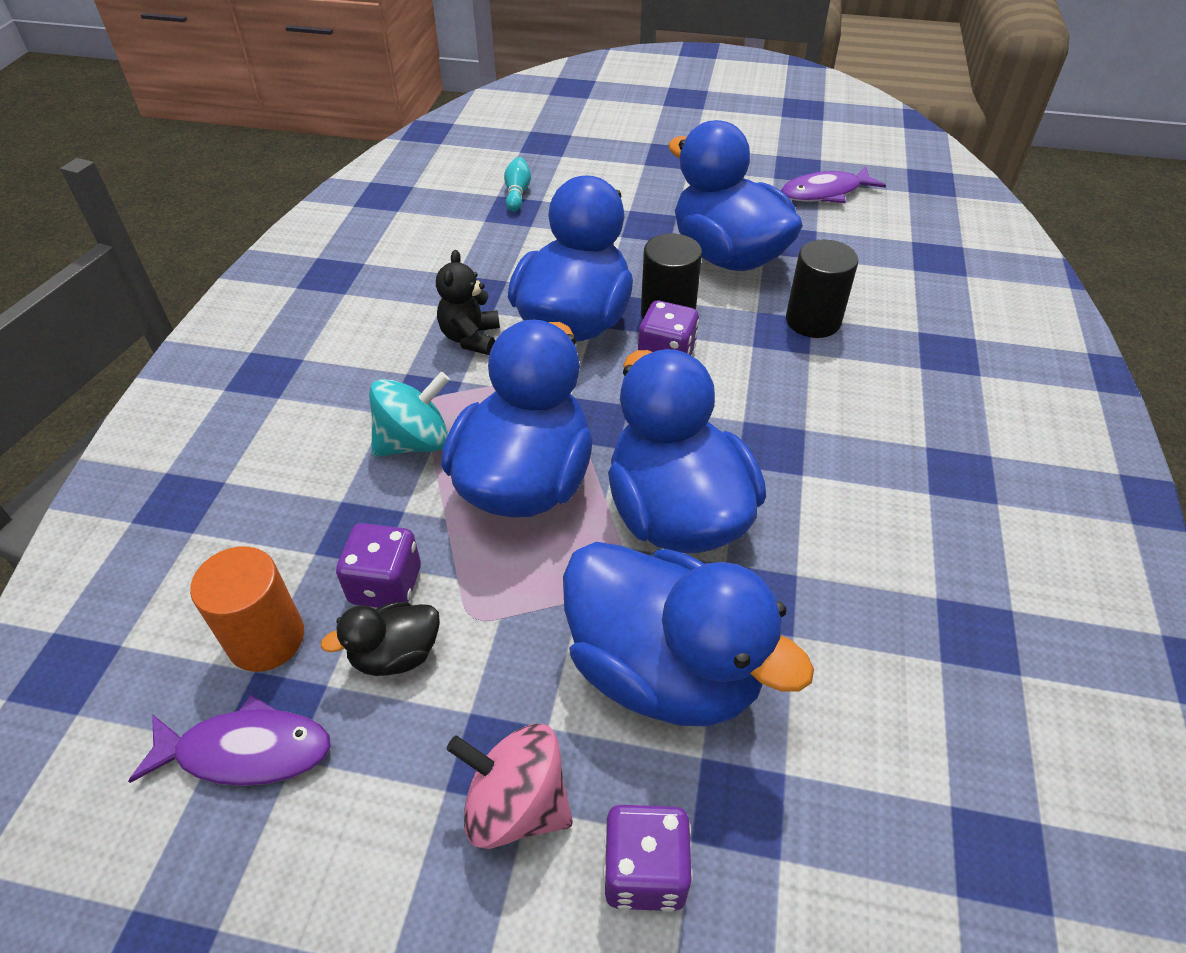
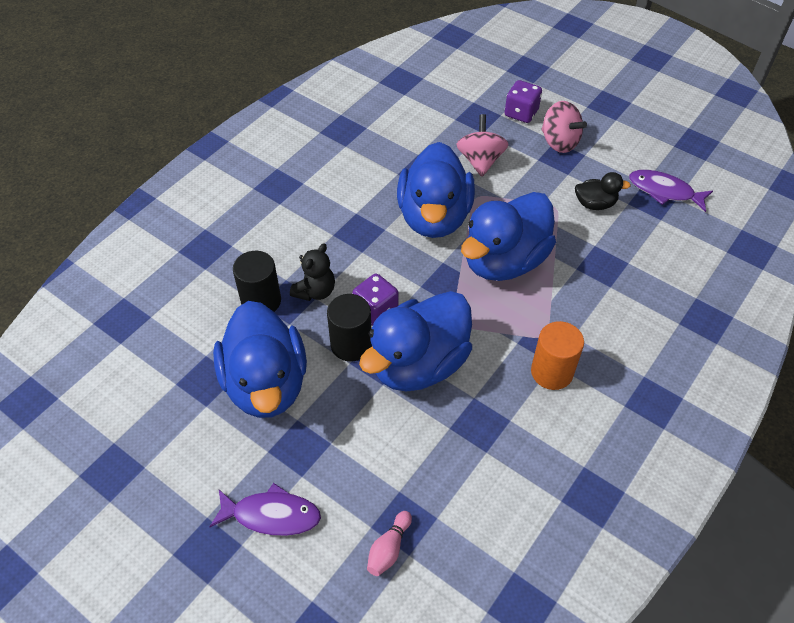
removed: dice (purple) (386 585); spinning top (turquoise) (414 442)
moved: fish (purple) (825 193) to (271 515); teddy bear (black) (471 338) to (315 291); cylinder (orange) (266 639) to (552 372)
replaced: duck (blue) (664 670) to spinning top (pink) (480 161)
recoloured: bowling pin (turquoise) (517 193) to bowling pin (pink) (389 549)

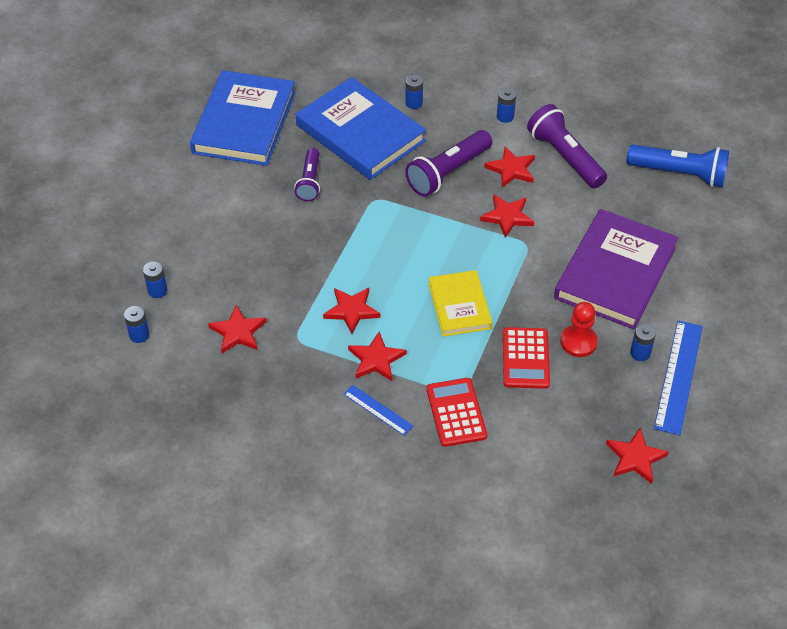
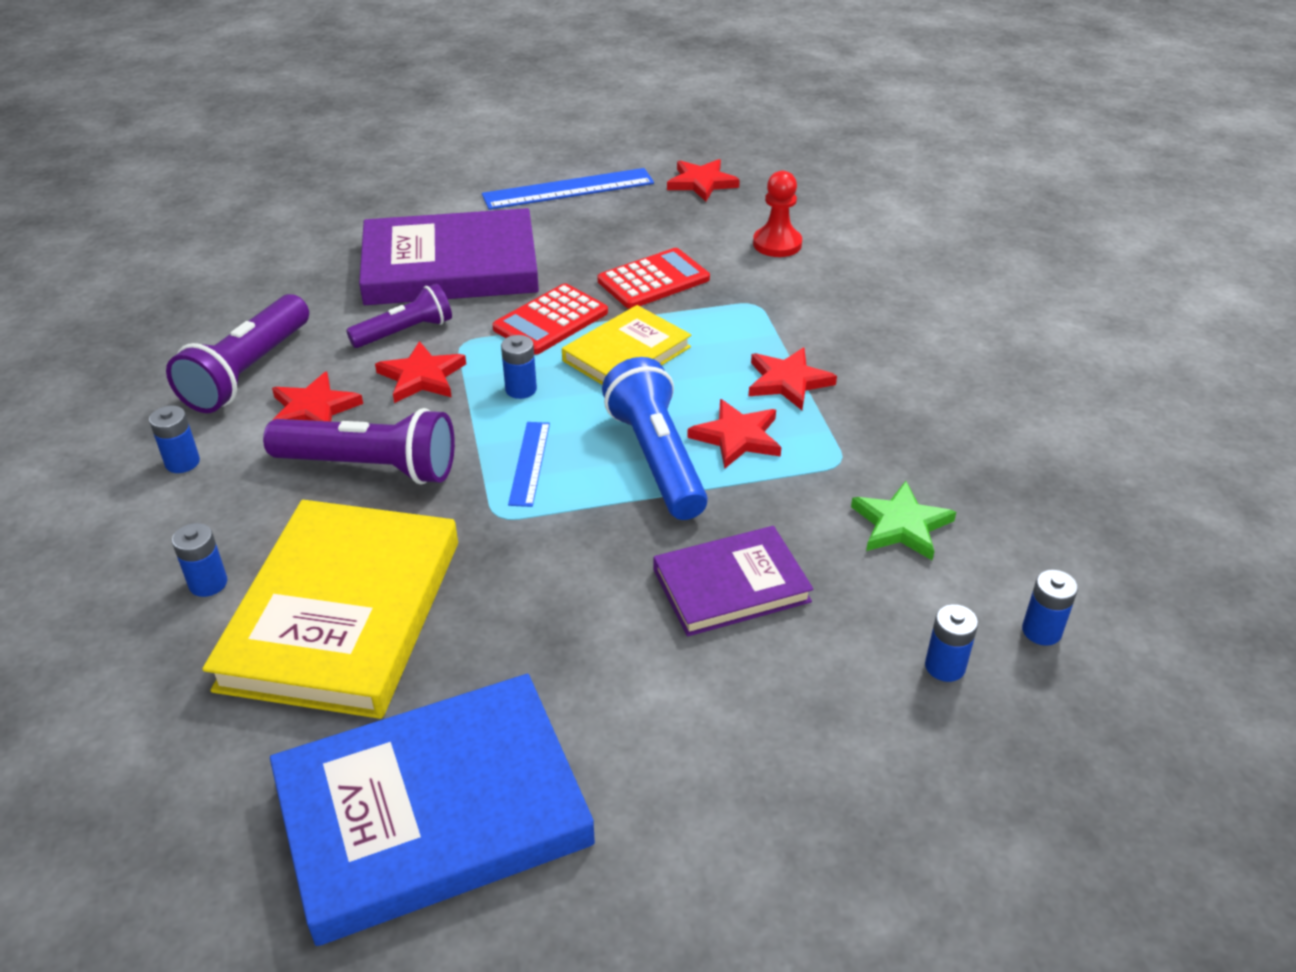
added: book (purple) (731 585)
moved: flashlight (purple) (309 182) to (405 332); calculator (red) (456 412) to (550 320); battery (blue) (640 353) to (521 389); ruler (blue) (378 410) to (529 463); flashlight (blue) (679 174) to (657 458); pawn (red) (578 342) to (777 244)
recoloured: book (blue) (360 133) to book (yellow) (342 613); star (red) (238 332) to star (green) (901 525)

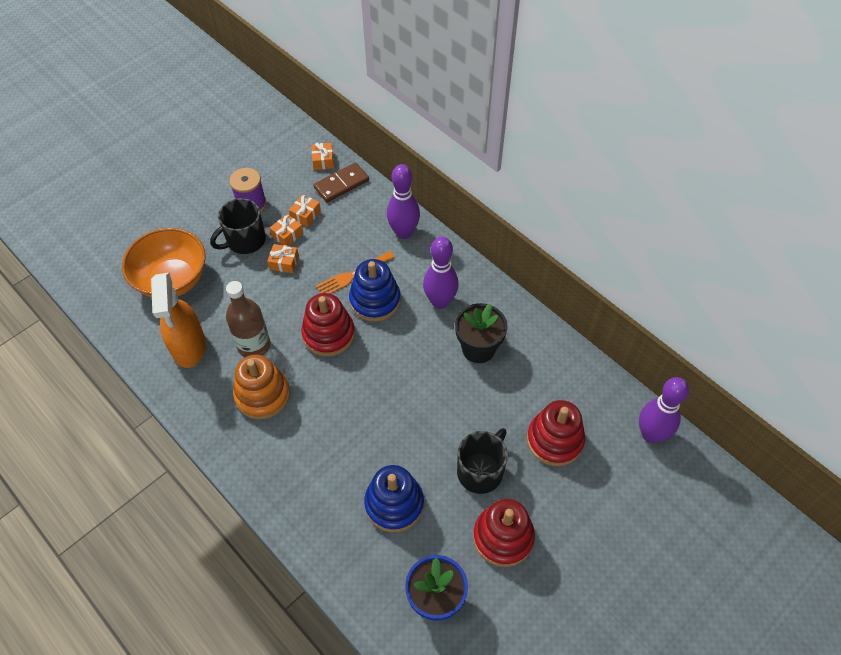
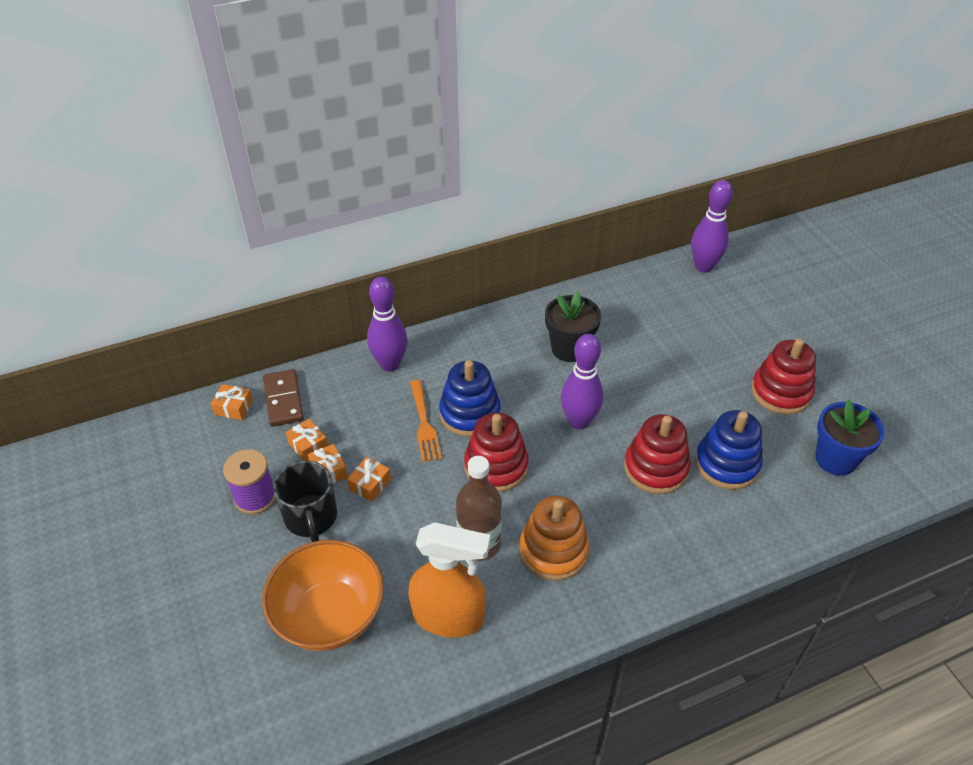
removed: mug (black) (480 471)
moved: bowling pin (purple) (440 302) to (579 421); stacking toy (red) (554 440) to (655 468)

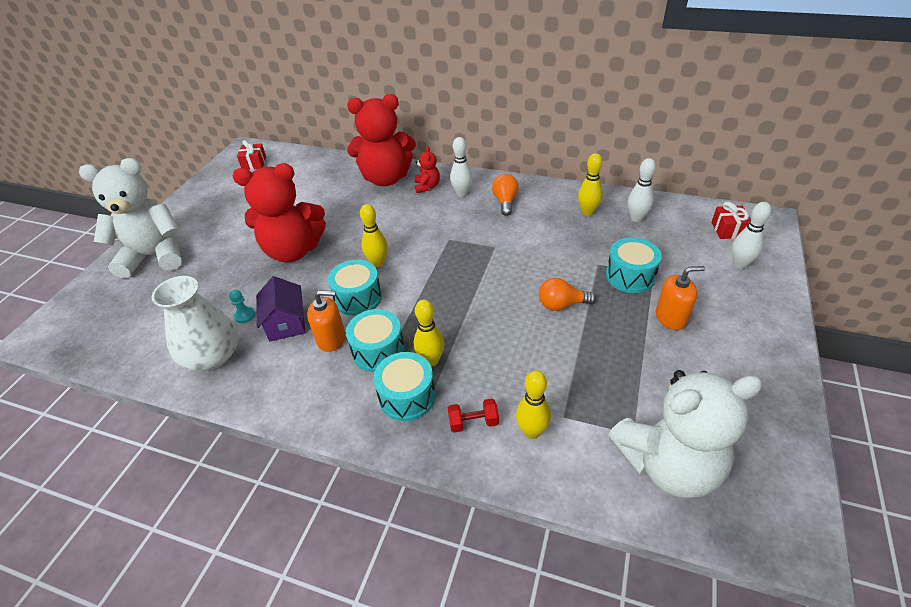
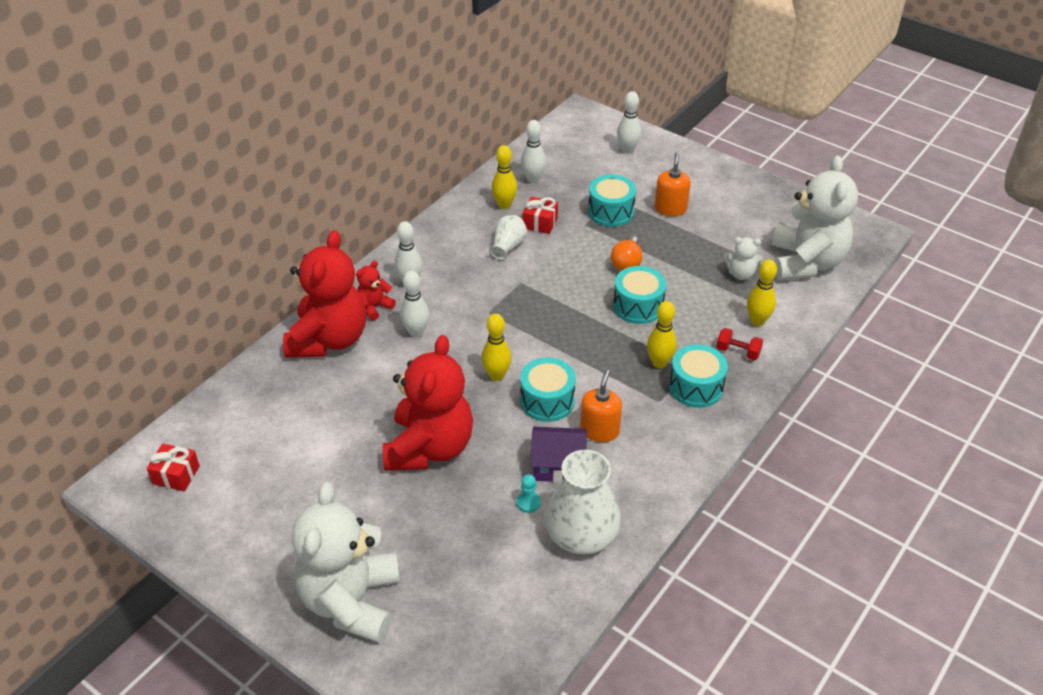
removed: light bulb (orange) (505 202)
added: bowling pin (white) (416 332); vase (white) (508 246); teddy bear (white) (740 274)
moved: gift (red) (728 230) to (540 223); drum (turquoise) (378 351) to (638 306)
turned: teddy bear (red) (427 186) = (374 307) 60 degrees counterclockwise; dumbbell (red) (473 422) = (738 352) 75 degrees counterclockwise

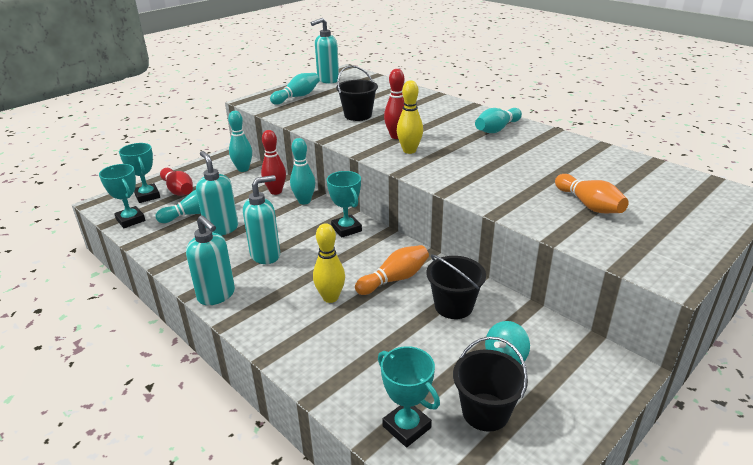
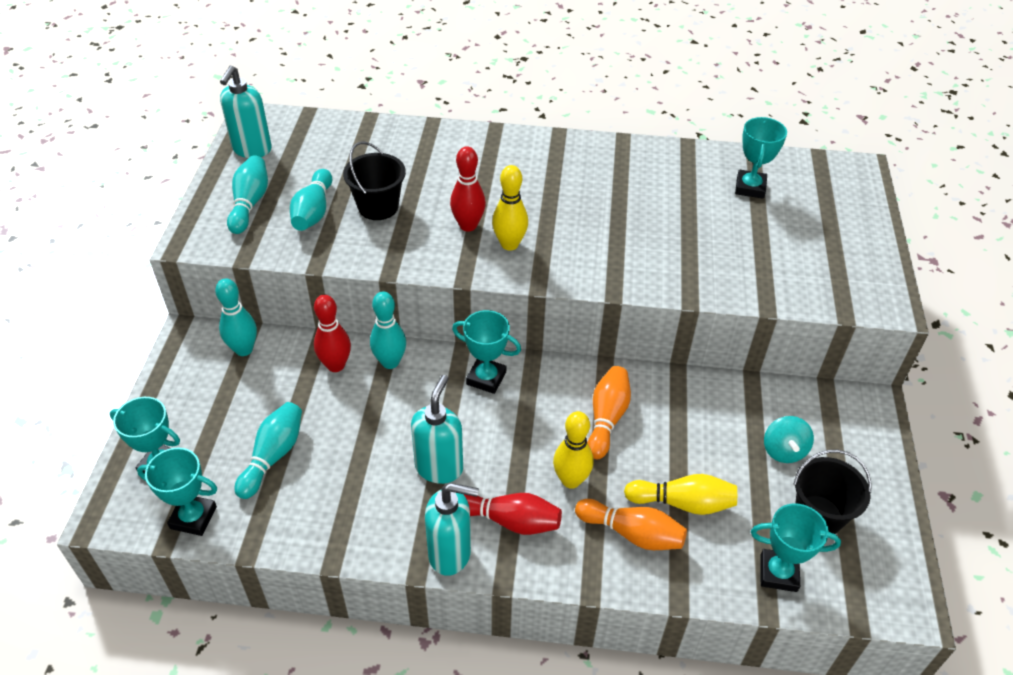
removed: soap dispenser (turquoise) (221 229); bucket (black) (453 306)
added: bowling pin (yellow) (682 503); trophy (turquoise) (750 187)
moved: bowling pin (turquoise) (497 129) to (313 211); bowling pin (red) (178 190) to (509 520); bowling pin (orange) (589 205) to (632 533)

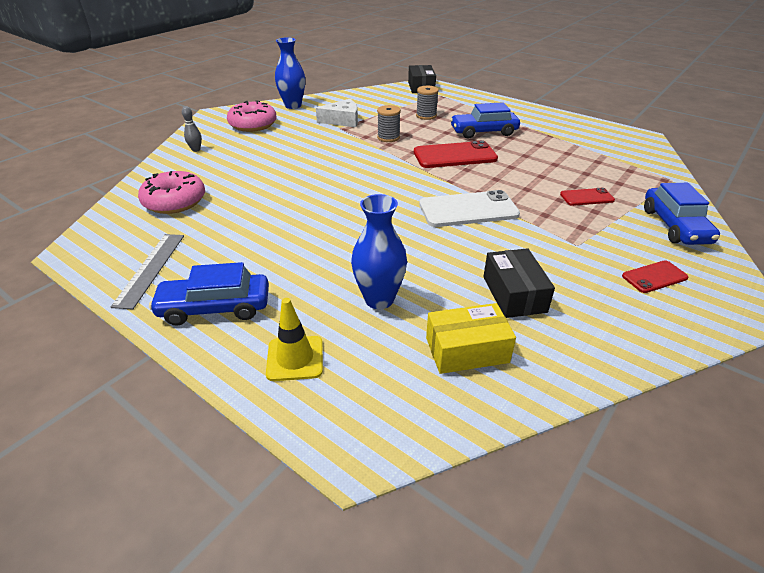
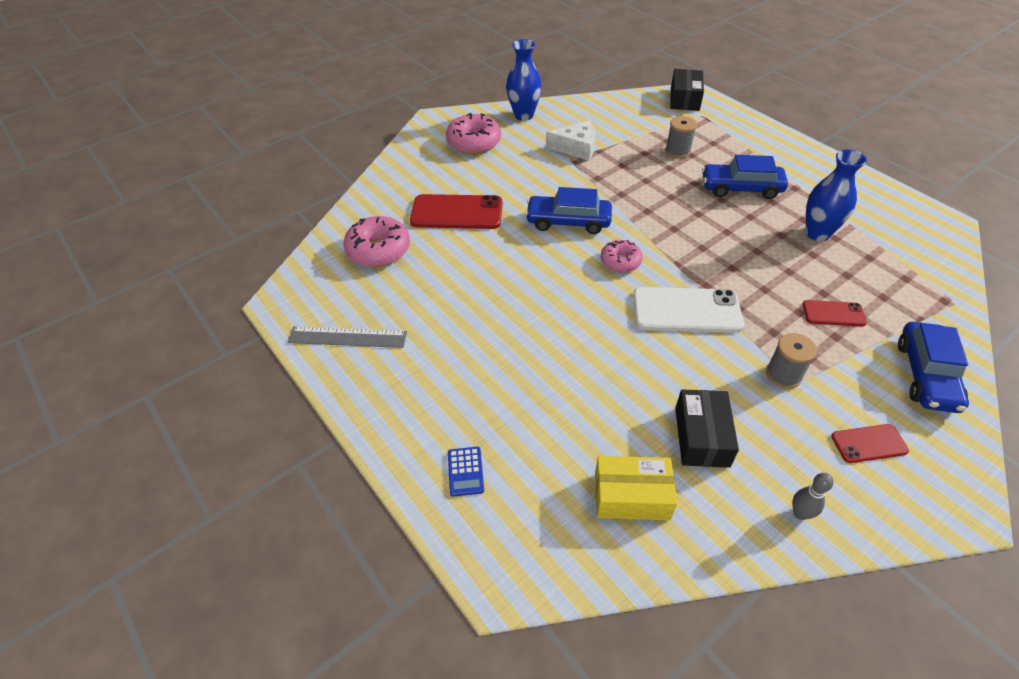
added: donut (pink) (620 261)
moved: phone (red) (455 156) to (457 212); car (blue) (215 308) to (568 221); spool (grey) (388 137) to (783 375); bowling pin (grey) (196 150) to (800 513); vase (blue) (379 299) to (817 233)
replaced: traffic cone (yellow) (295 358) to calculator (blue) (465 471)
turned: ruler (grey) (150 269) = (347 337) 75 degrees clockwise

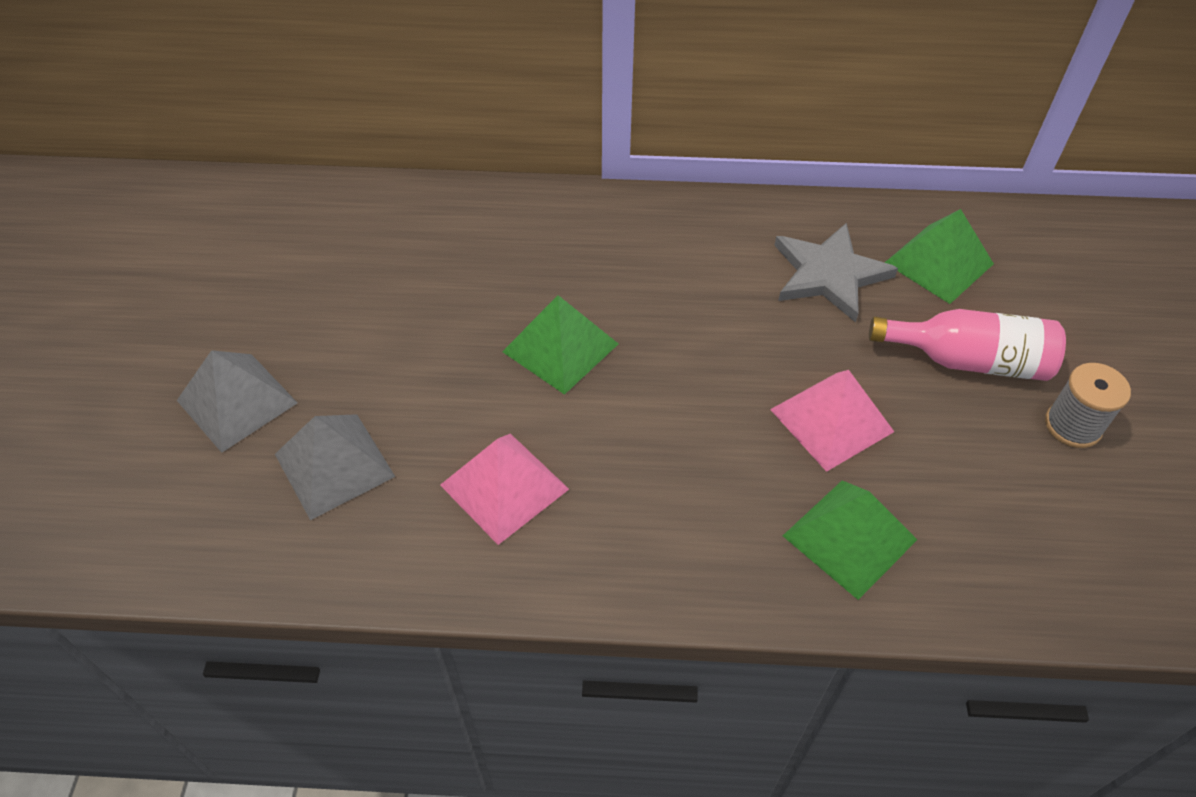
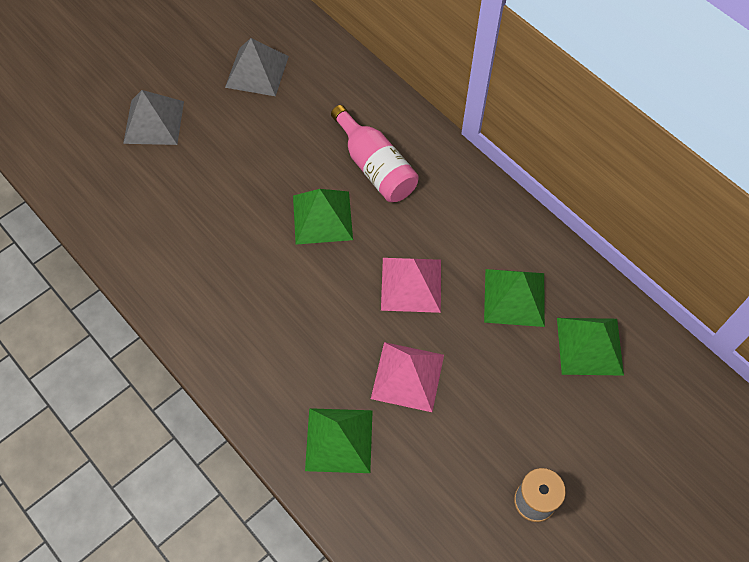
moved: pyramid (grey) (334 465) to (257 71); bottle (pink) (968 360) to (375 167); pyramid (pink) (504 487) to (411 284)
replaced: star (grey) (829 274) to pyramid (green) (514 297)

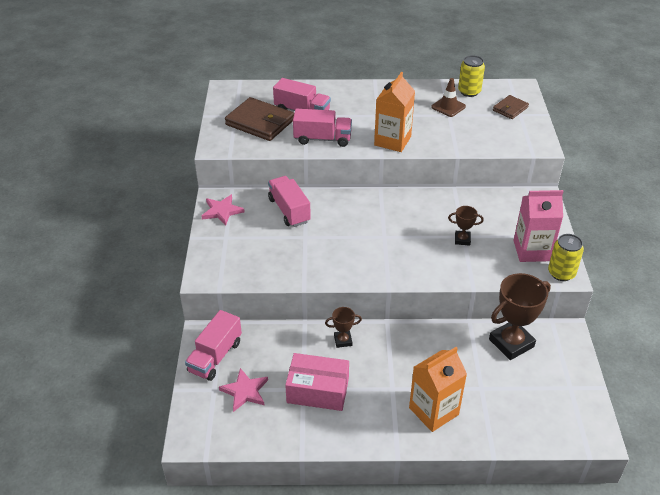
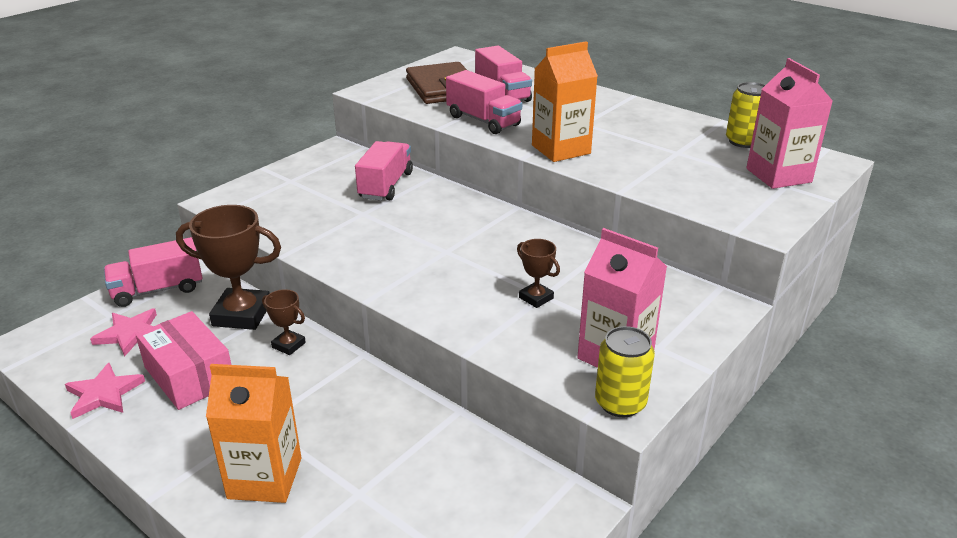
removed: traffic cone (brown) (448 107)
moved: star (pink) (222 211) to (104 393); trophy (brown) (511 343) to (242 314)
replaced: wallet (brown) (510 109) to carton (pink) (778 175)

